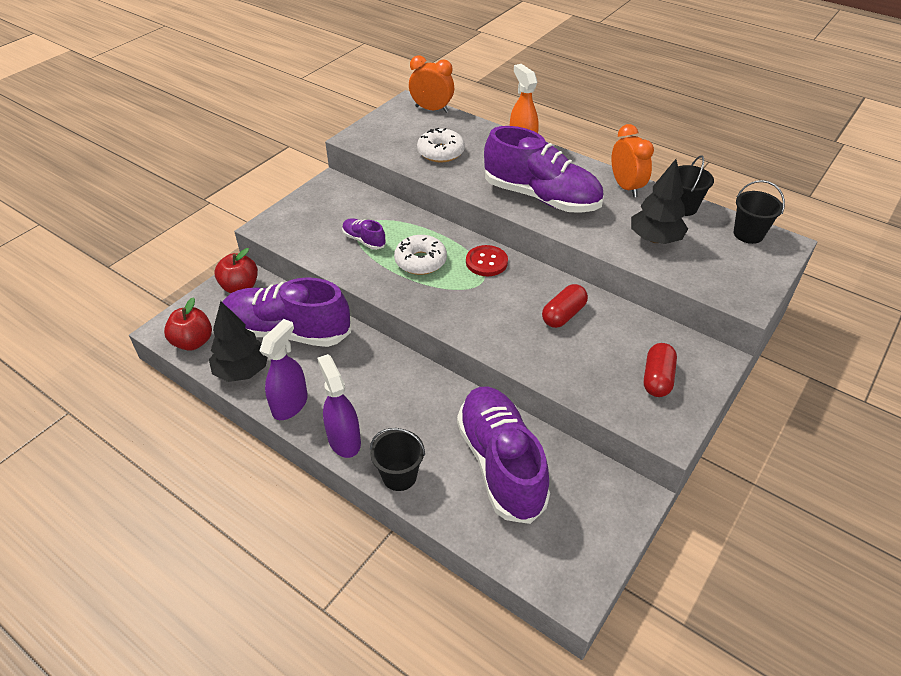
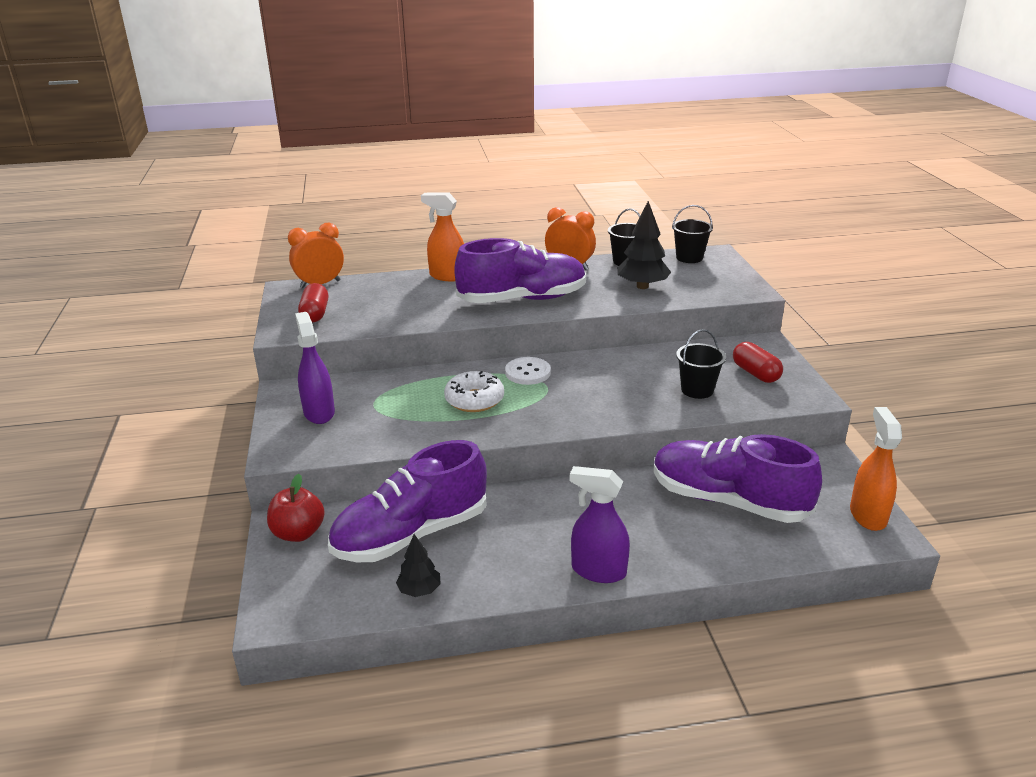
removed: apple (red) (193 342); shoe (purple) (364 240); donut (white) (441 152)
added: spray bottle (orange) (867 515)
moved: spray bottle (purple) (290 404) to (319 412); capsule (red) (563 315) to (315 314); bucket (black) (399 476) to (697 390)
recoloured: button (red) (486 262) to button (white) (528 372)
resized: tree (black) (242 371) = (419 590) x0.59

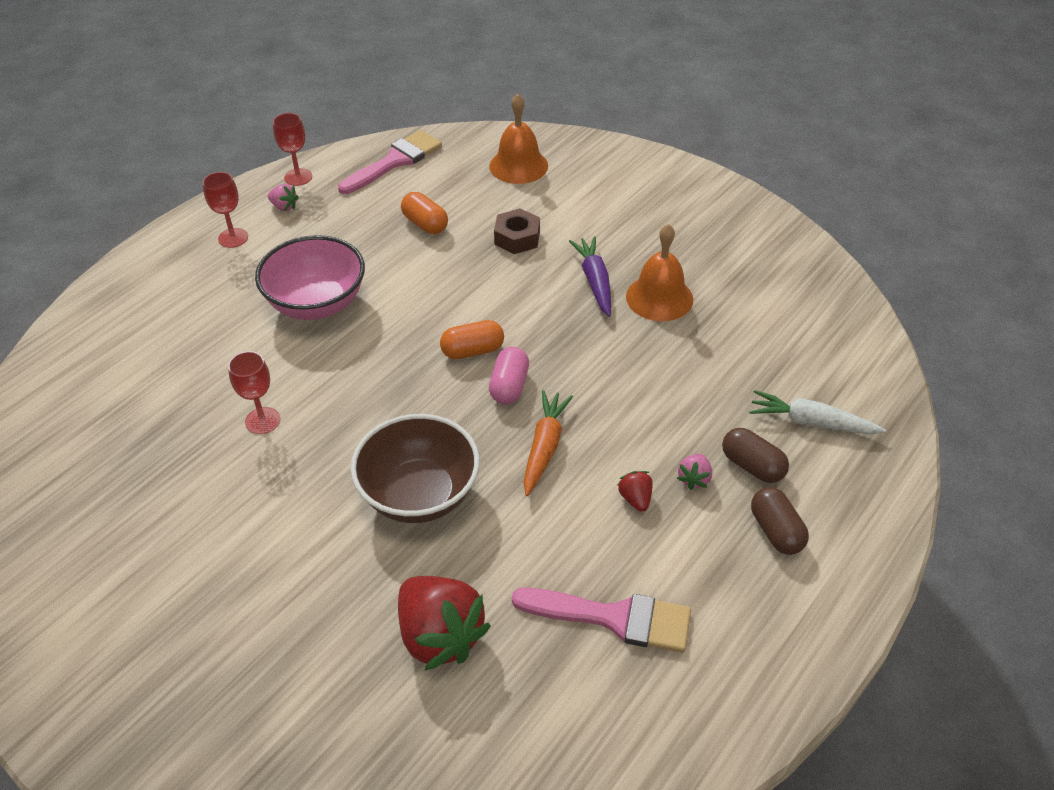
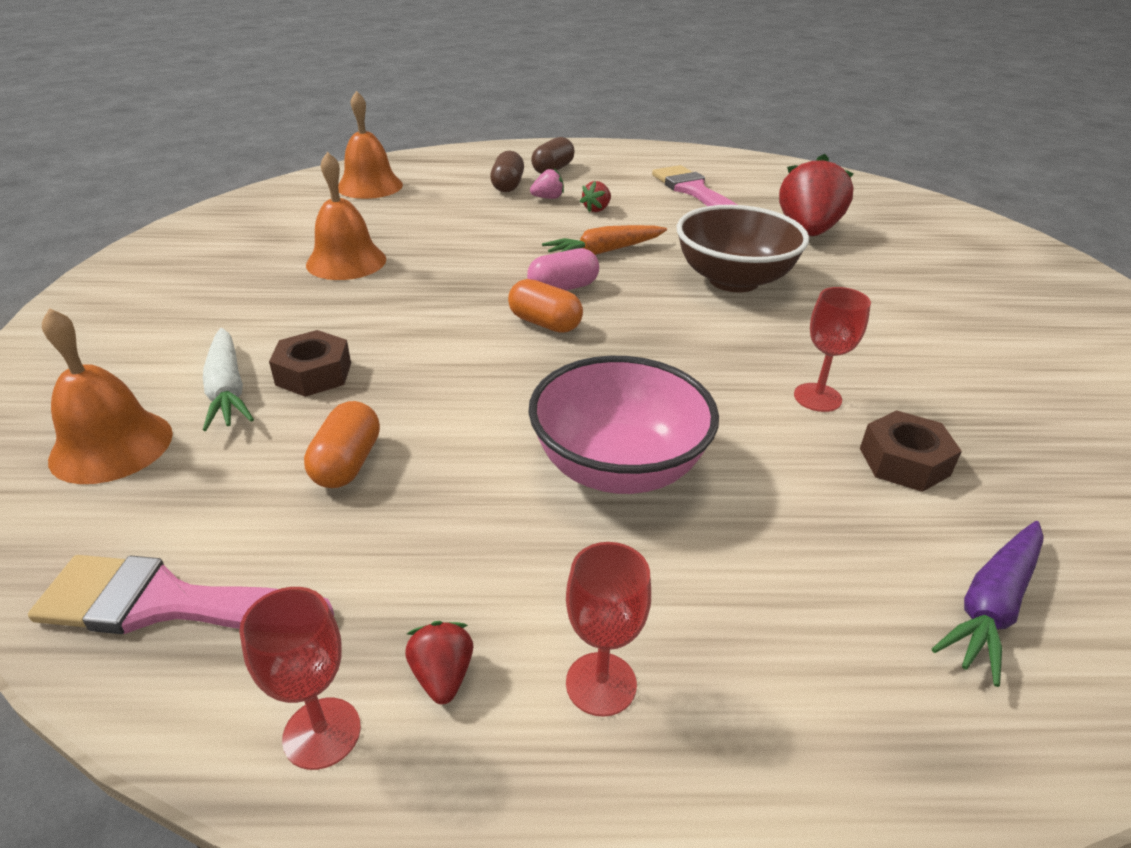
added: bell (orange) (370 186); nut (brown) (904 461)
moved: carrot (white) (811 422) to (227 389); carrot (purple) (594 281) to (992 606)
recoloured: strawberry (pink) (284 207) to strawberry (red) (442 676)

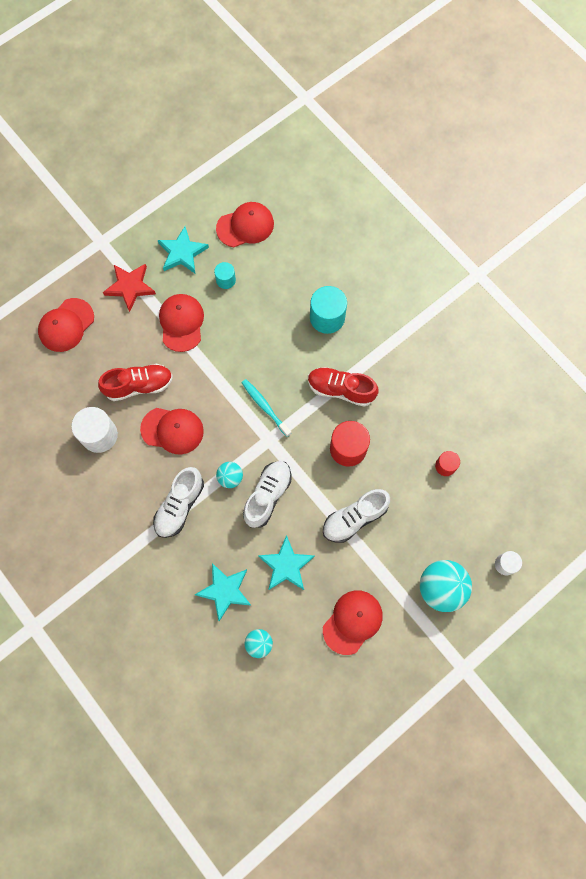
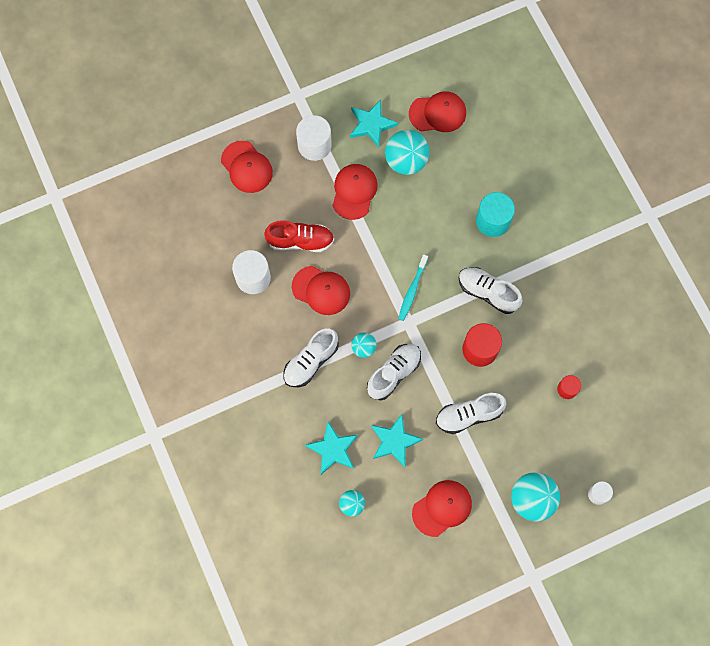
replaced: star (red) (130 287) to cylinder (white) (314 145); cylinder (turquoise) (226 280) to ball (turquoise) (406 161)
recoloured: shoe (red) (341 389) to shoe (white) (487 292)
turned: cap (red) (66 325) = (247 167) 90 degrees counterclockwise; toothbrush (turquoise) (265 407) = (412 290) 135 degrees counterclockwise

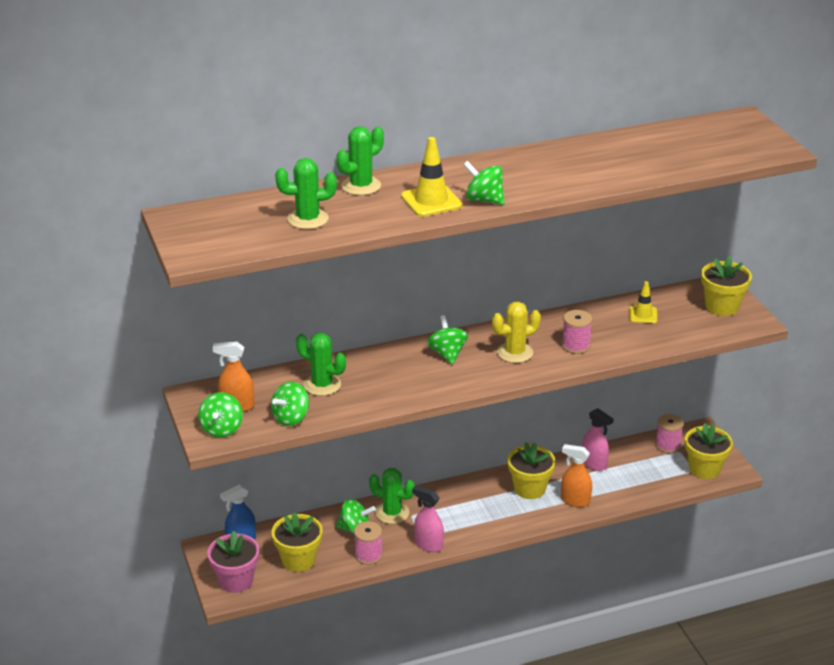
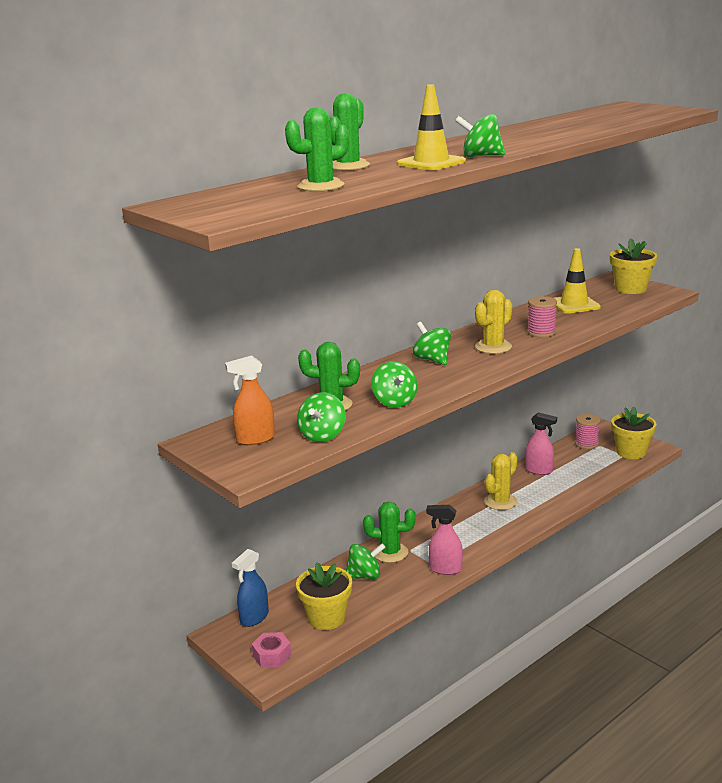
removed: spool (pink) (368 555); spray bottle (orange) (575 500)
moved: spinning top (green) (222 429) to (394 402)
replaced: flower pot (pink) (236 580) to nut (pink) (272 655); flower pot (yellow) (529 488) to cactus (yellow) (500 502)
resized: traffic cone (yellow) (643 315) = (574 305) x1.56

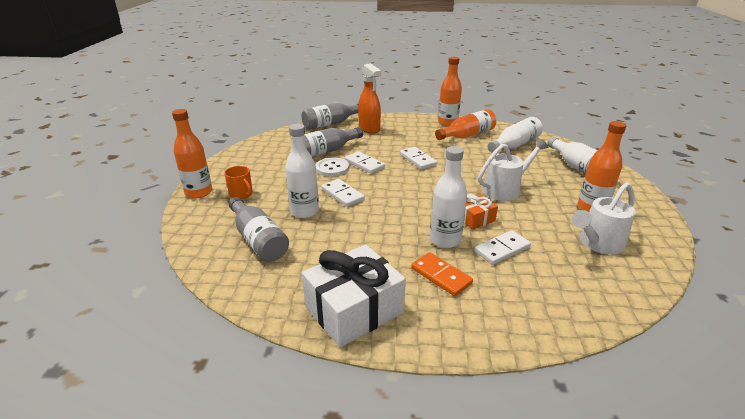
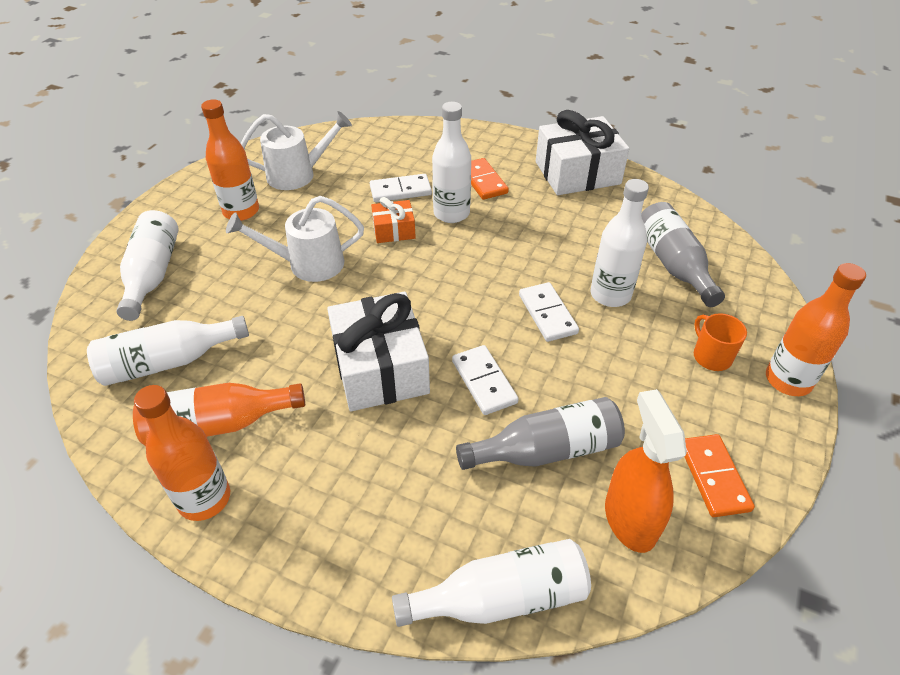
removed: button (white) (332 168)
added: domino (orange) (713 477)
moved: spray bottle (orange) (369 129) to (629 519)
replaced: domino (white) (418 160) to gift (white) (380 368)
recoloured: bottle (grey) (331 124) to bottle (white) (501 597)

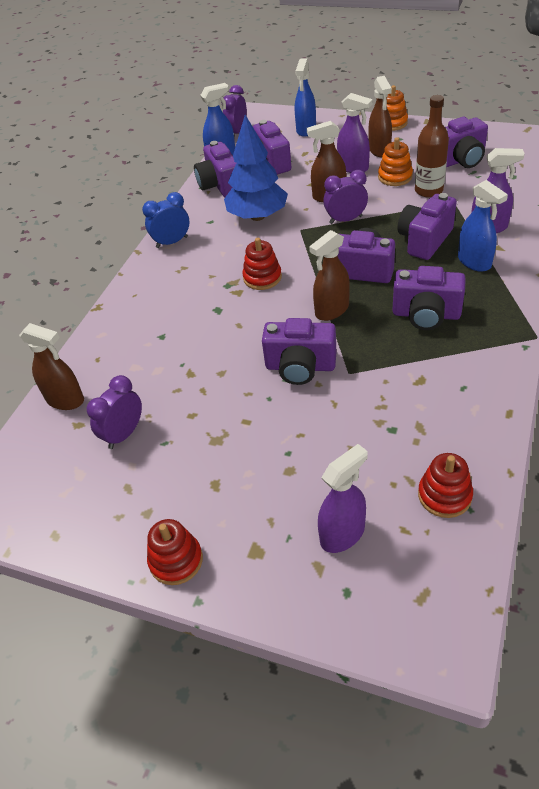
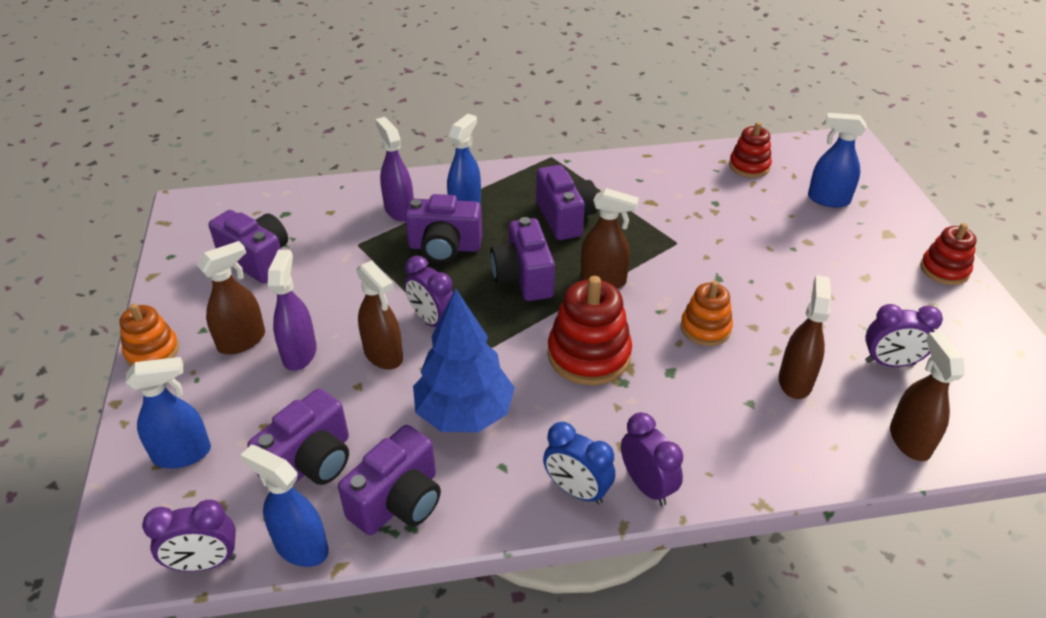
removed: camera (purple) (300 367); bottle (brown) (428 190)
added: clock (purple) (647 486); spray bottle (brown) (795 381)
moved: stacking toy (orange) (395 177) to (705 328)
recoloured: spray bottle (purple) (342 534) to spray bottle (blue) (828 199)
resized: stacking toy (red) (262 277) = (589 355) x1.60

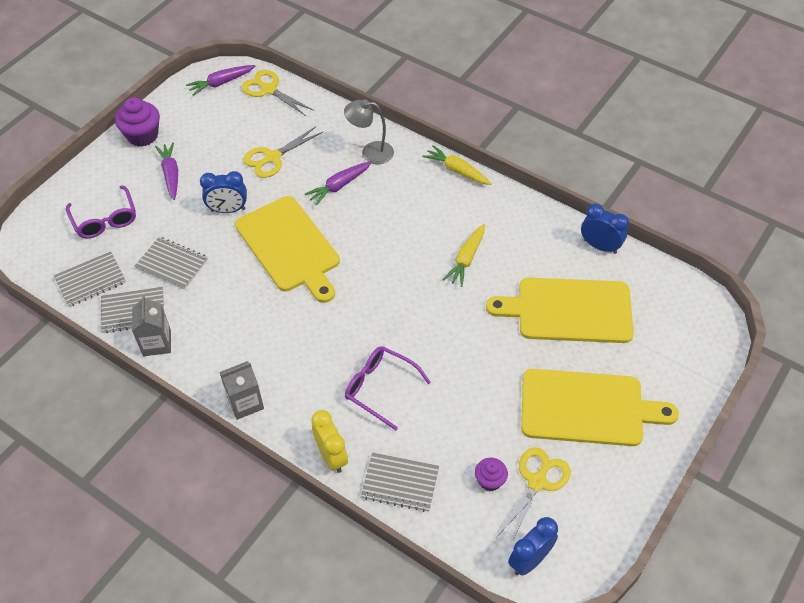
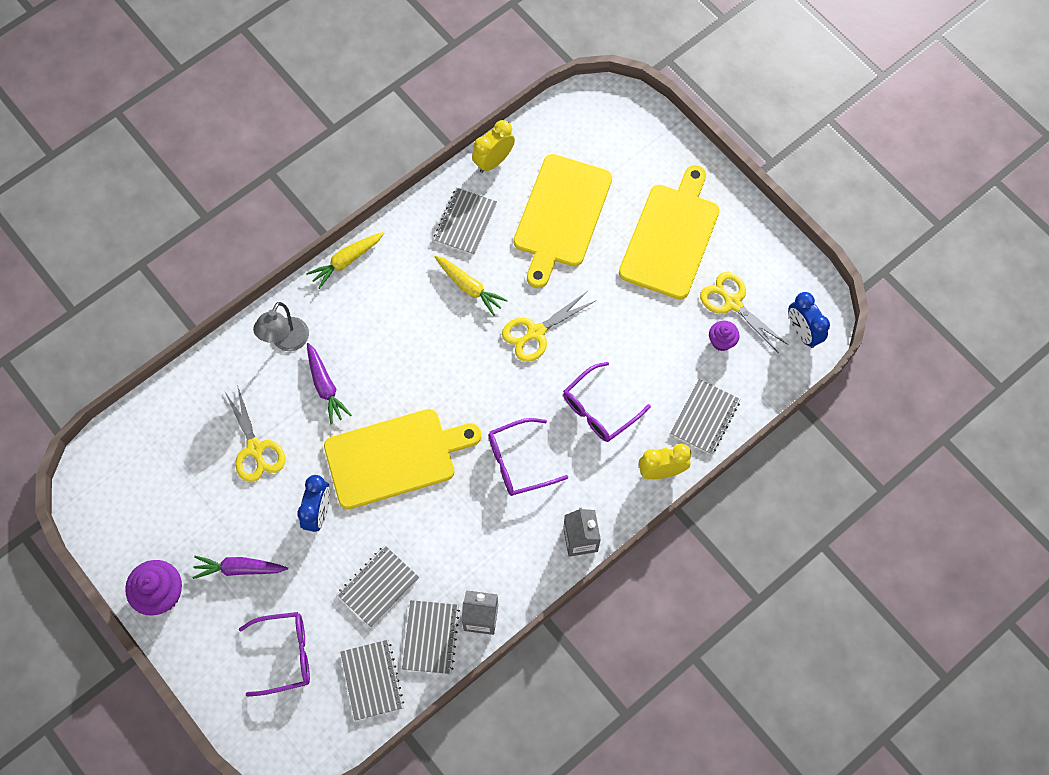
removed: carrot (purple) (221 83)
added: notebook (grey) (465 222); glasses (purple) (518 462)
moved: scissors (yellow) (269 89) to (536 332)
recoloured: clock (blue) (600 246) to clock (yellow) (493 161)

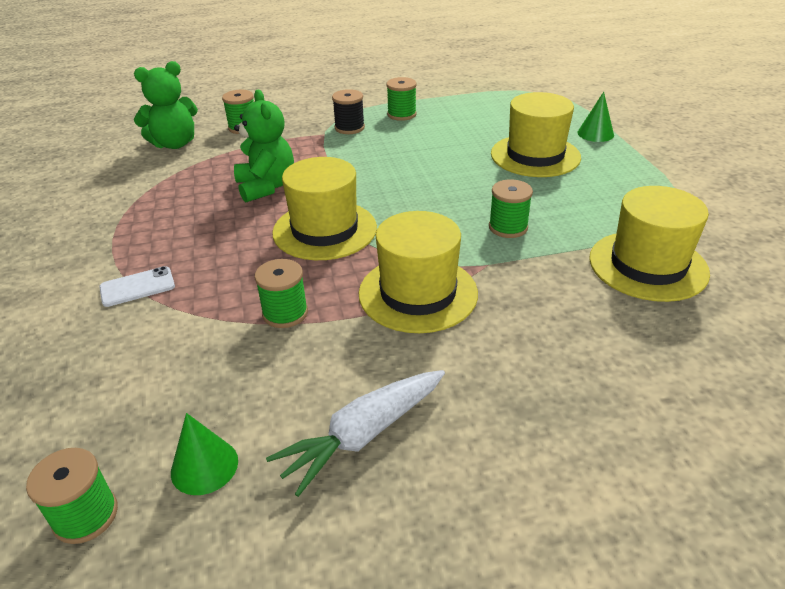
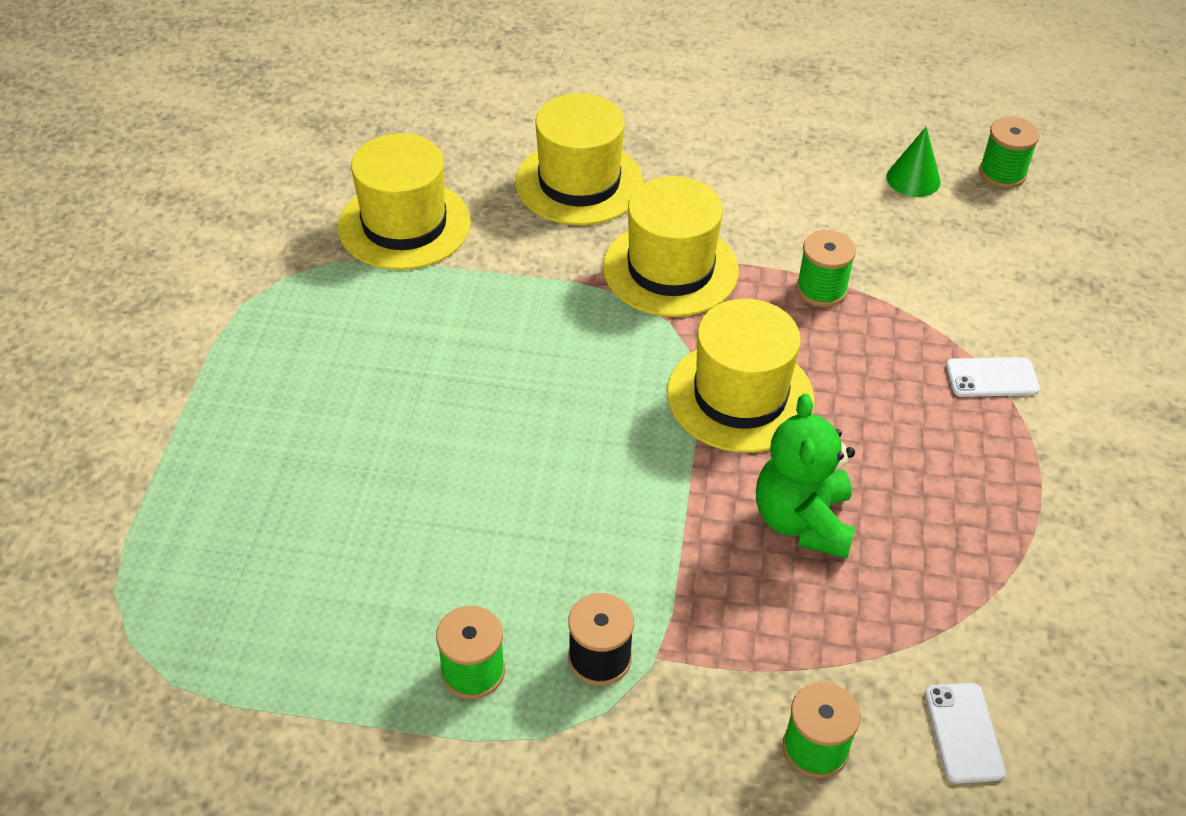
removed: carrot (white) (363 435); spool (green) (508 227); cone (green) (595 133)
moved: hat (yellow) (535 155) to (579 182)
replaced: teddy bear (green) (175 144) to phone (white) (963 733)

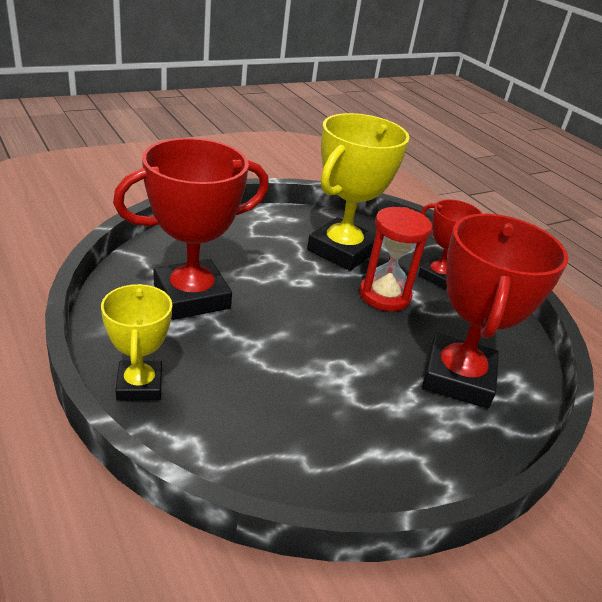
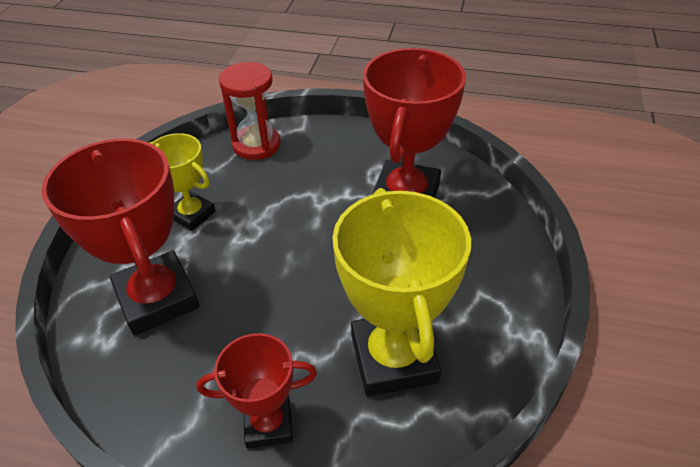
moved: trophy (yellow) (139 385) to (192 214); hourglass (red) (384 295) to (256 145)

